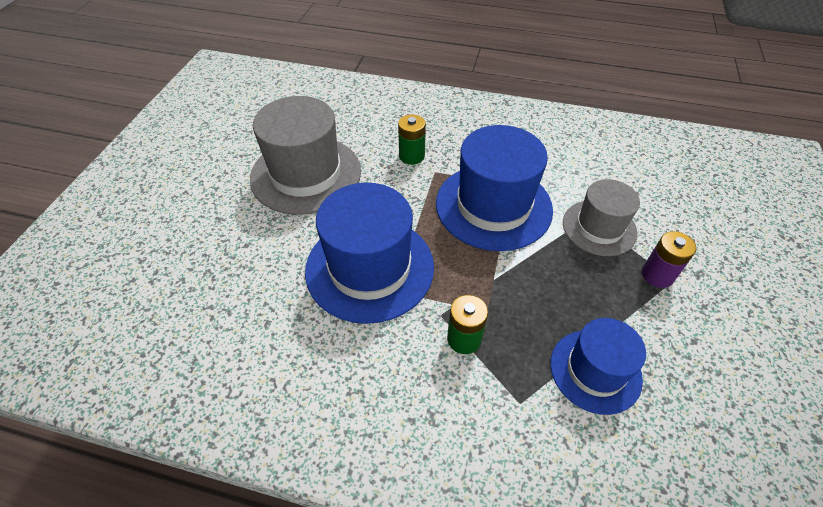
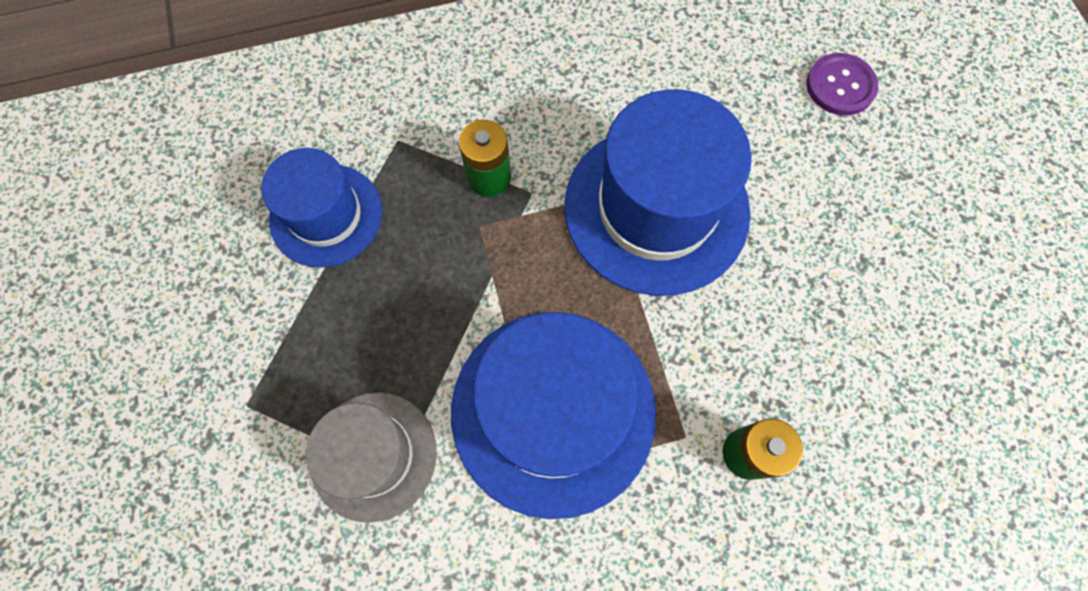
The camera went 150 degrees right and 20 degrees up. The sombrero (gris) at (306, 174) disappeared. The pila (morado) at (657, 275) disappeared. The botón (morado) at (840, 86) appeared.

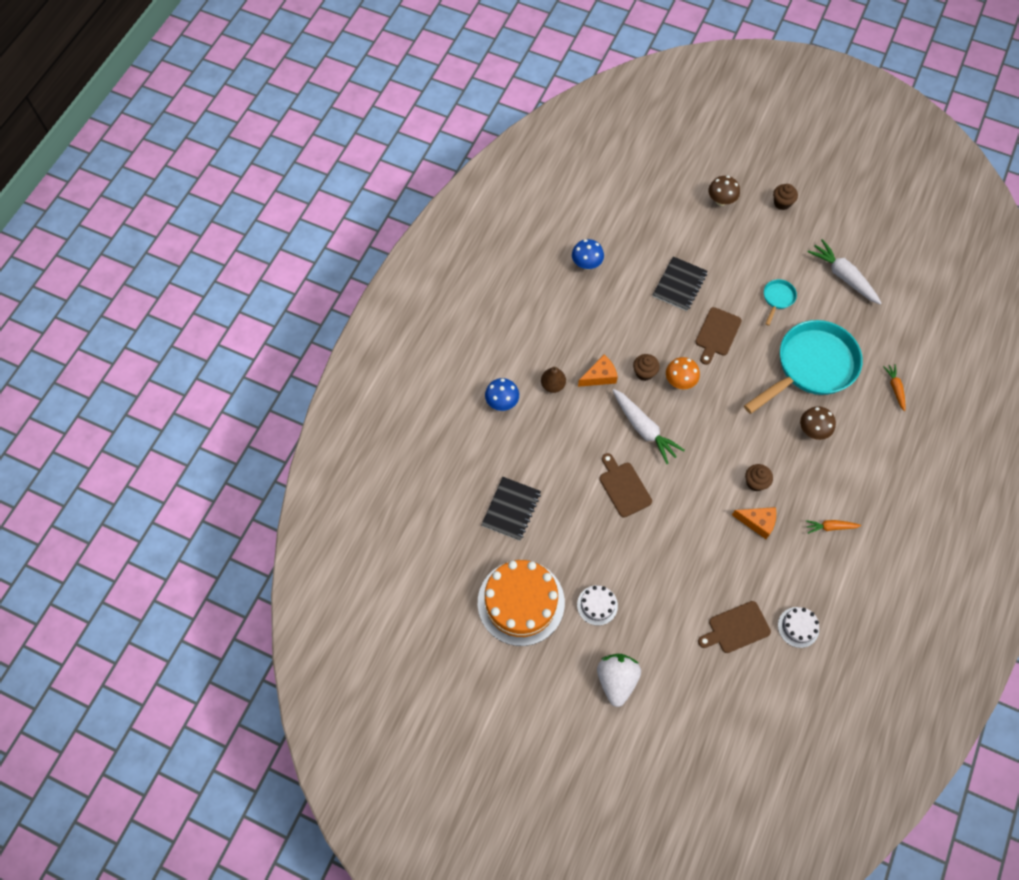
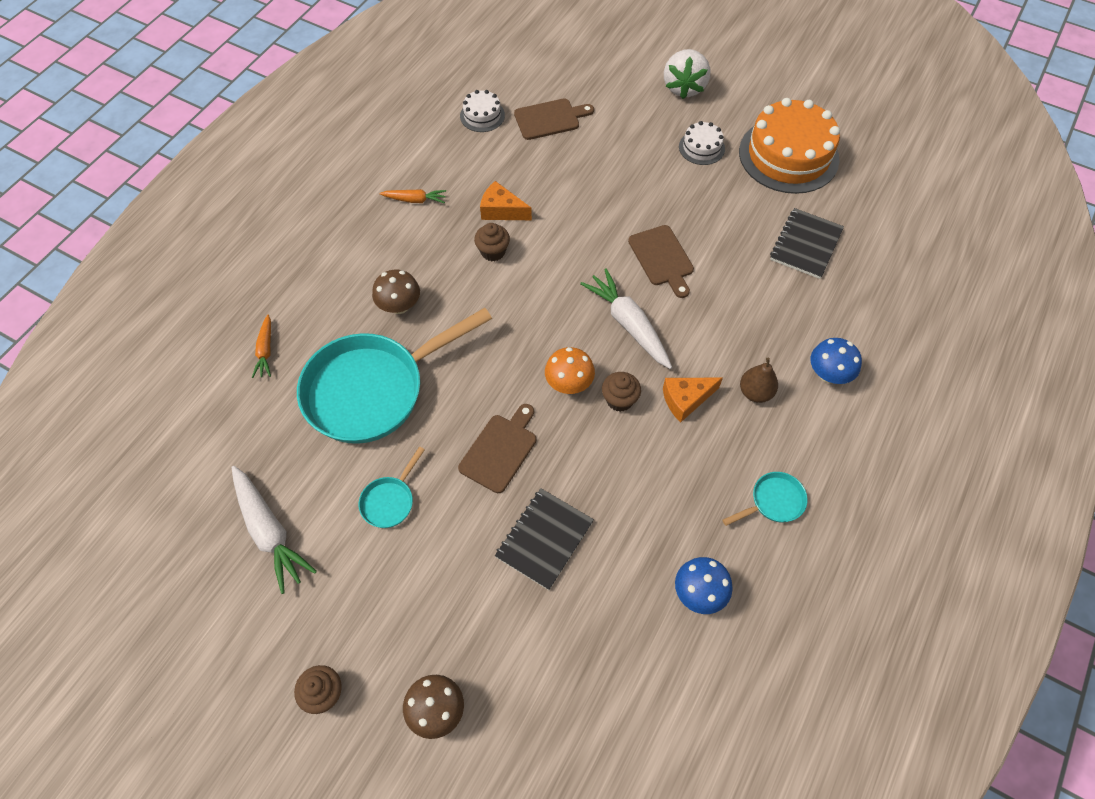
The camera went 175 degrees left and 5 degrees down. The sartén (turquesa) at (773, 502) appeared.

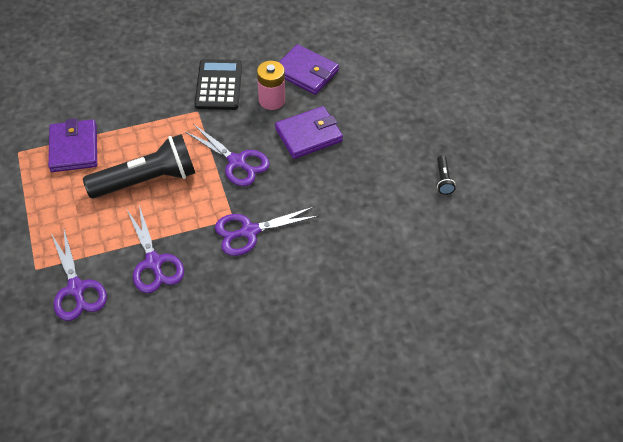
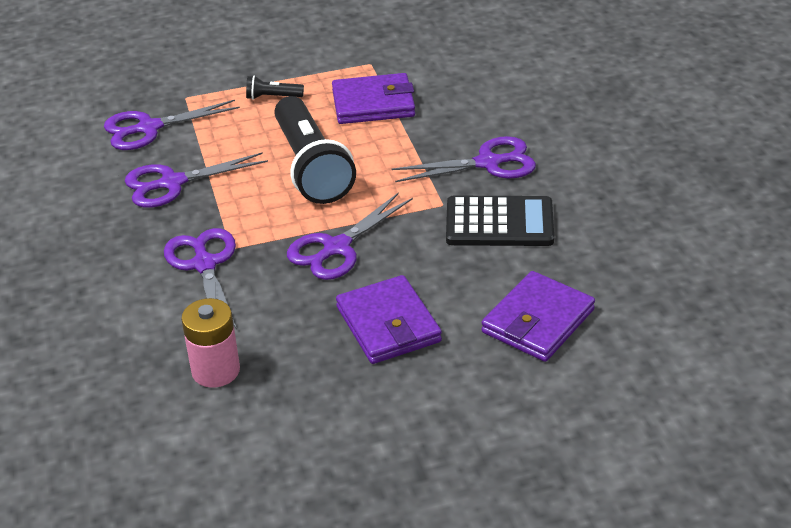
The camera went 95 degrees right and 15 degrees down. The pila (rosa) moved from (271, 100) to (215, 370). The lámpara de mano (negro) moved from (443, 179) to (272, 97). The tijeras (morado) at (488, 163) appeared.

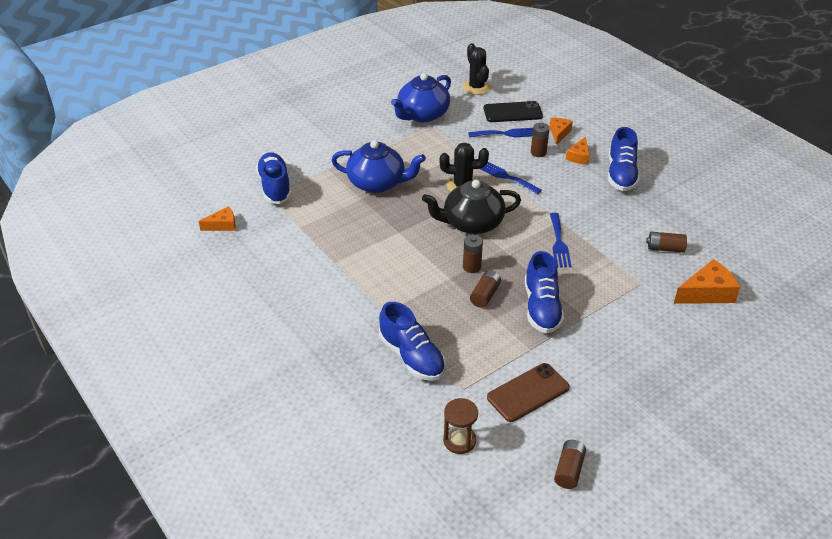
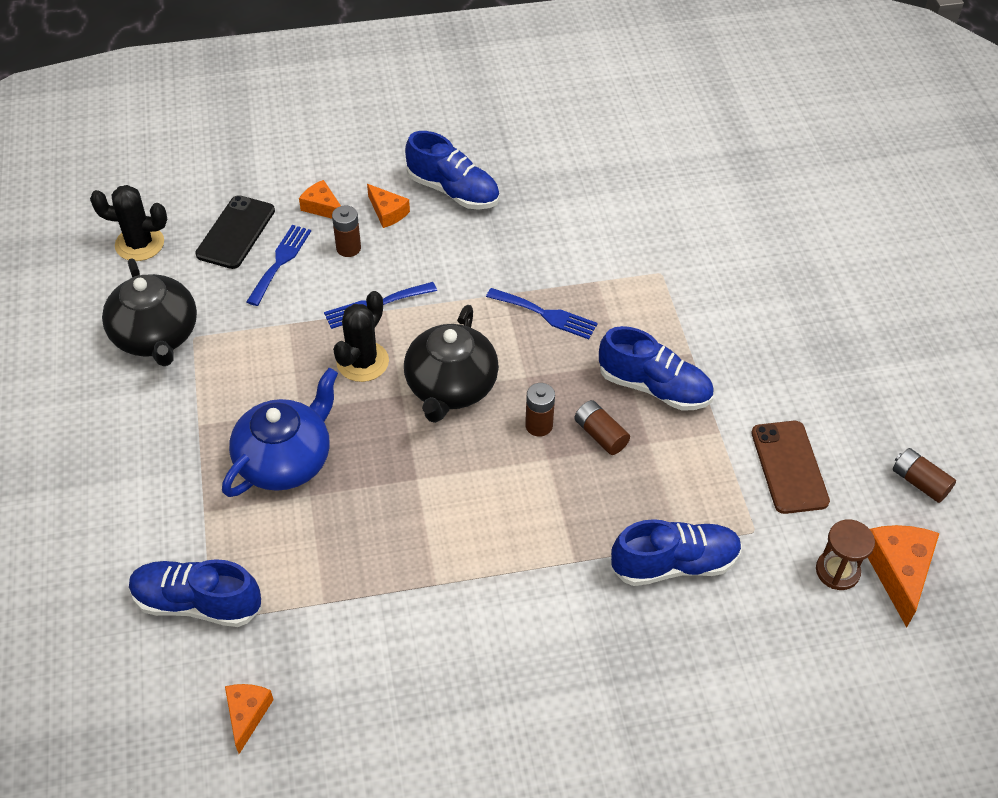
The camera went 65 degrees left and 10 degrees up. The tetera (azul) at (422, 115) became the tetera (negro) at (156, 336). The pila (marrón) at (665, 248) disappeared. The queso (naranja) moved from (707, 293) to (899, 571).

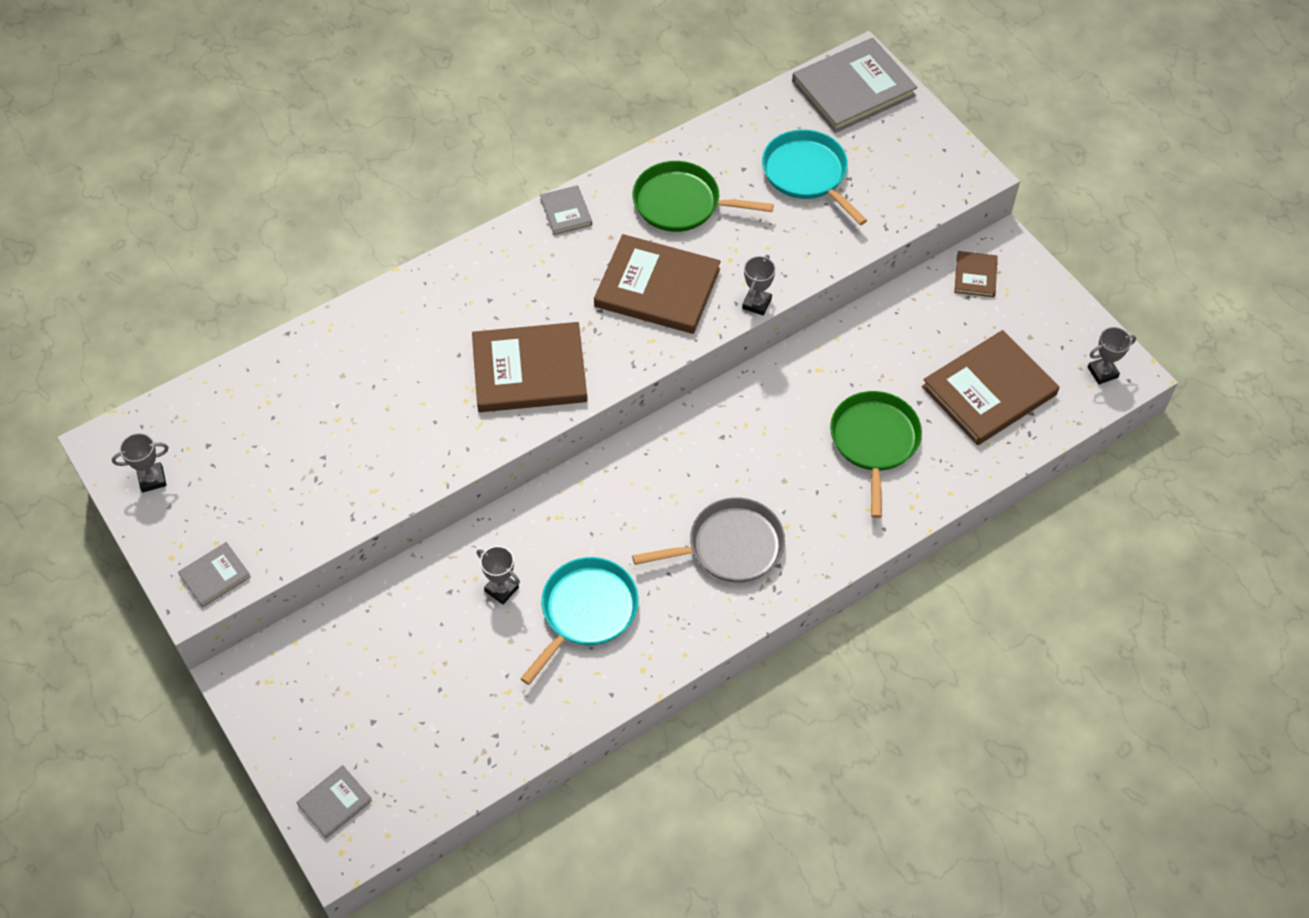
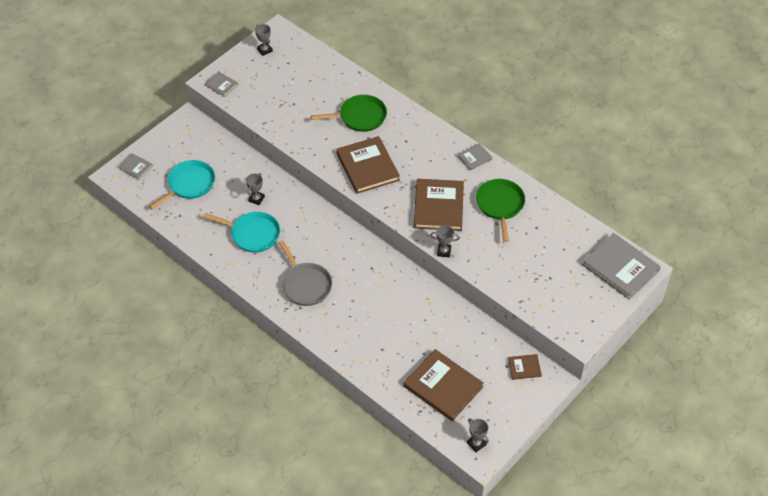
The camera went 75 degrees right and 5 degrees down. The sartén (turquesa) moved from (807, 174) to (189, 184). The sartén (verde) moved from (874, 441) to (360, 117).

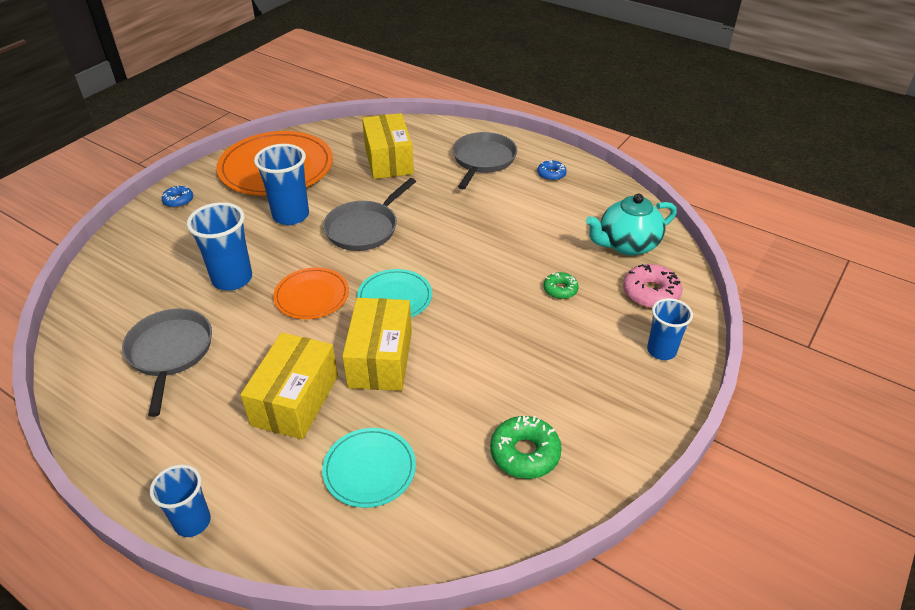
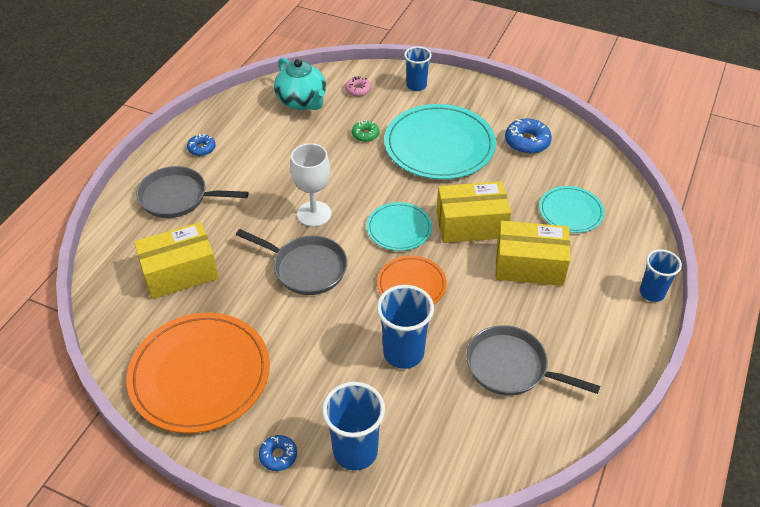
The camera went 100 degrees left and 5 degrees up. The sartén (gris) at (170, 353) turned 45 degrees clockwise. The vaso (azul) moved from (291, 215) to (355, 451). The rosquilla (verde) at (525, 453) became the rosquilla (azul) at (527, 142). The rosquilla (rosa) at (650, 293) changed to 0.61 times the size. The copa (blanco) at (314, 214) appeared. The plato (turquesa) at (439, 145) appeared.

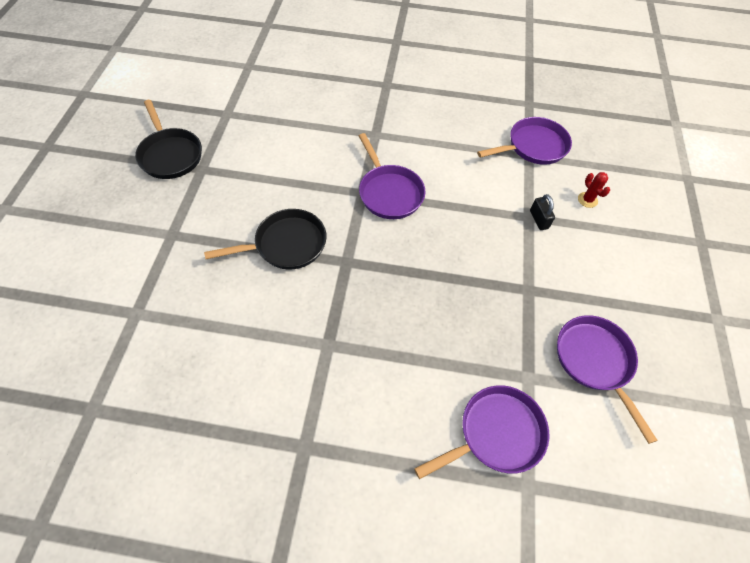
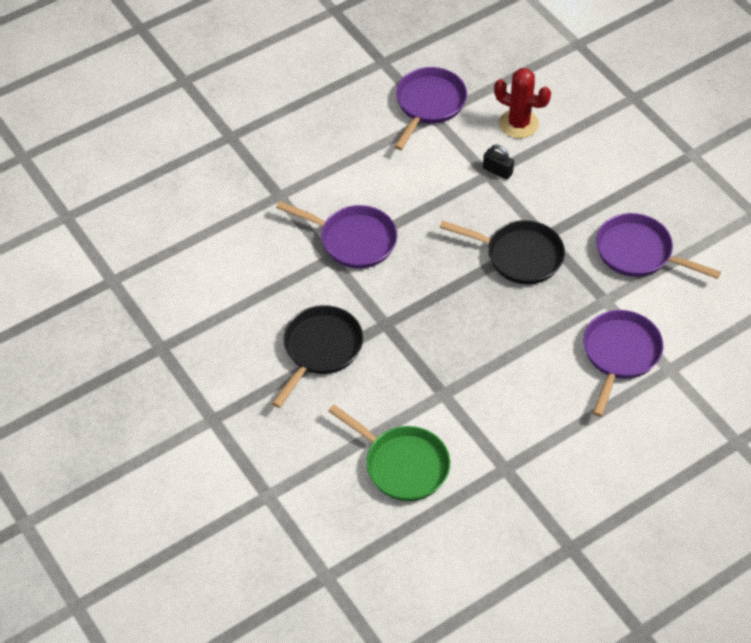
The camera went 40 degrees left and 5 degrees down. The sartén (negro) moved from (170, 155) to (519, 256). The cactus (rojo) at (587, 200) changed to 1.78 times the size. The sartén (verde) at (402, 465) appeared.

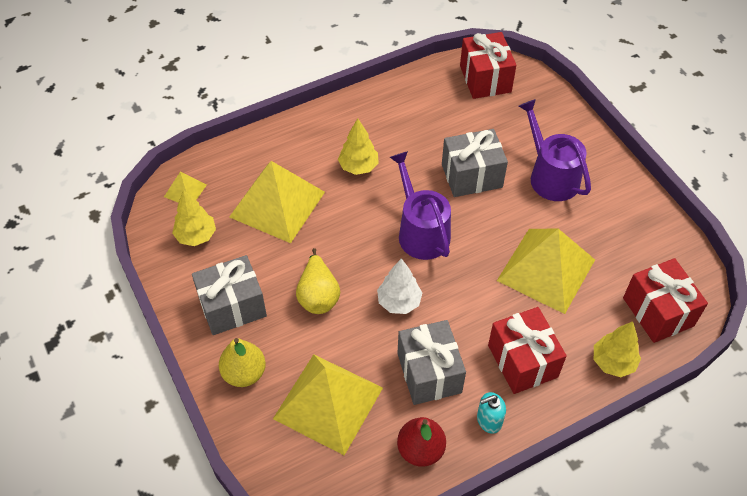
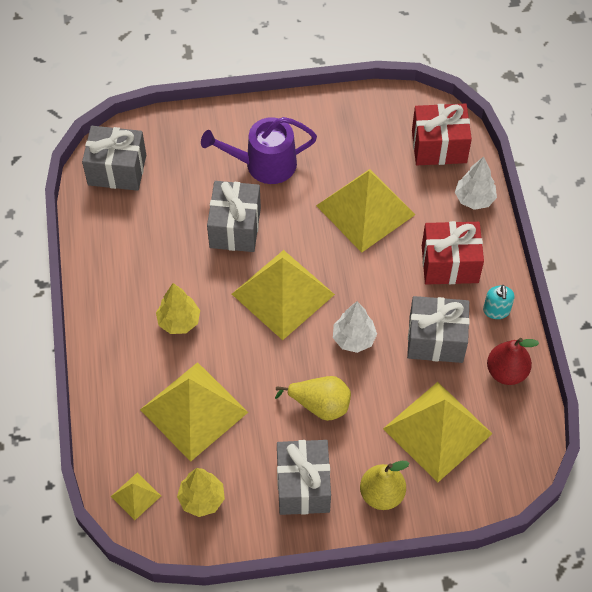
The camera went 70 degrees left and 5 degrees up. The regadera (morado) at (421, 232) was replaced by the pirámide (amarillo) at (283, 294). The regalo (rojo) at (485, 79) became the regalo (gris) at (117, 170). The árbol (amarillo) at (613, 362) became the árbol (blanco) at (474, 199).

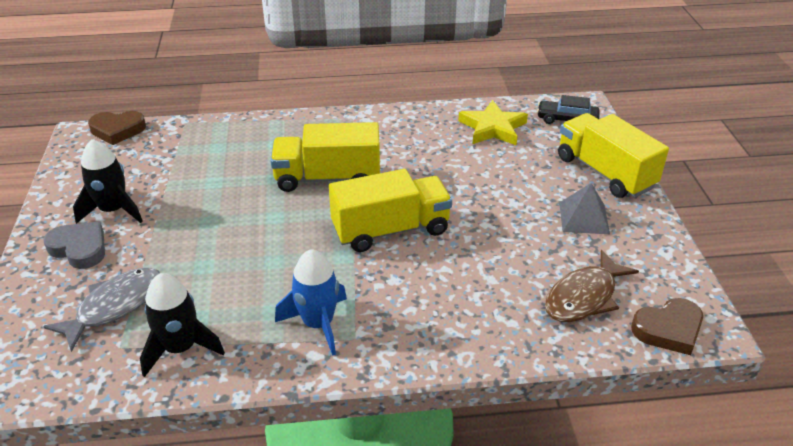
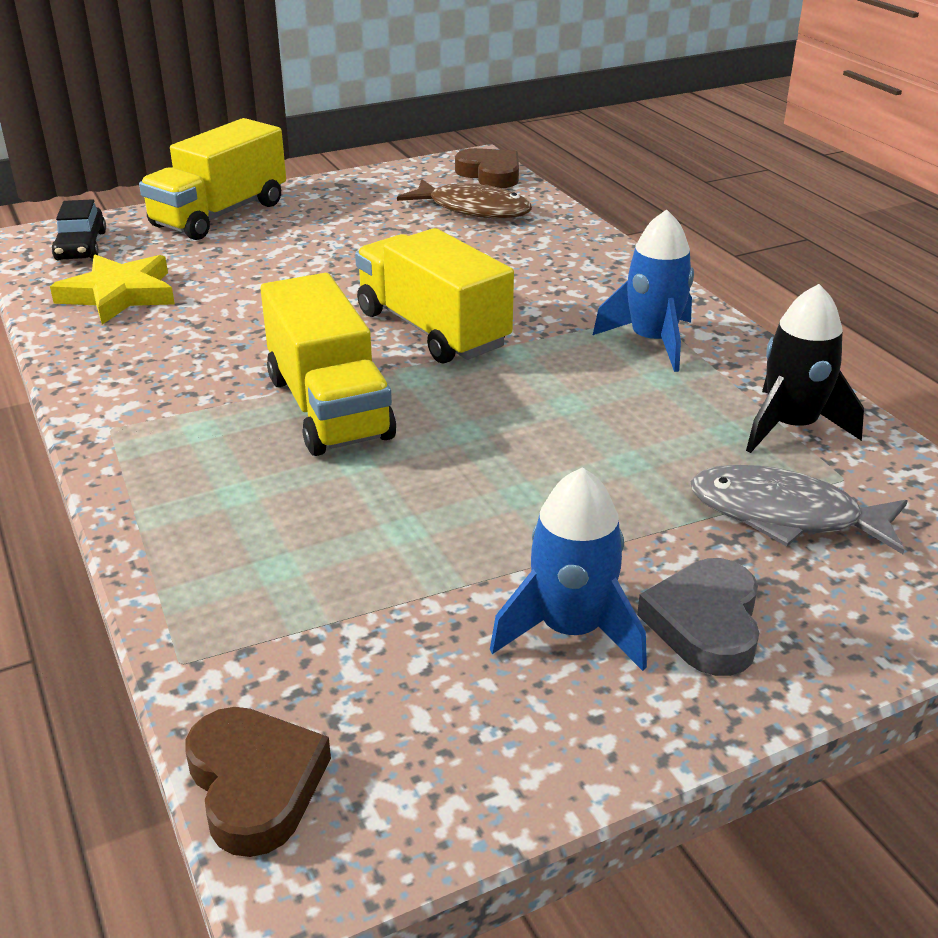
The camera went 110 degrees left and 5 degrees down. The cohete (negro) at (113, 210) became the cohete (azul) at (571, 629). The pirámide (gris) at (584, 218) disappeared.

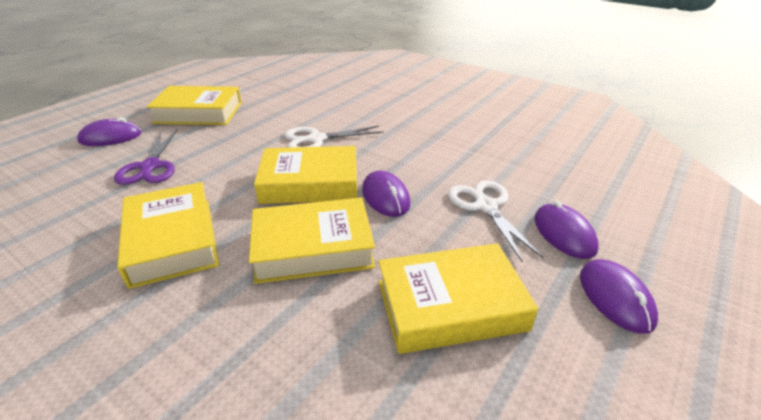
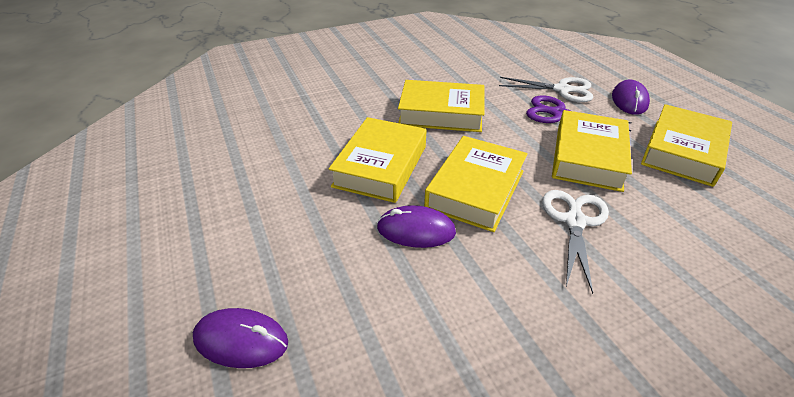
The camera went 120 degrees right and 5 degrees up. The libro (amarillo) moved from (450, 305) to (588, 157). The tijeras (blanco) moved from (486, 206) to (562, 90). The ratón (morado) at (615, 298) disappeared.

